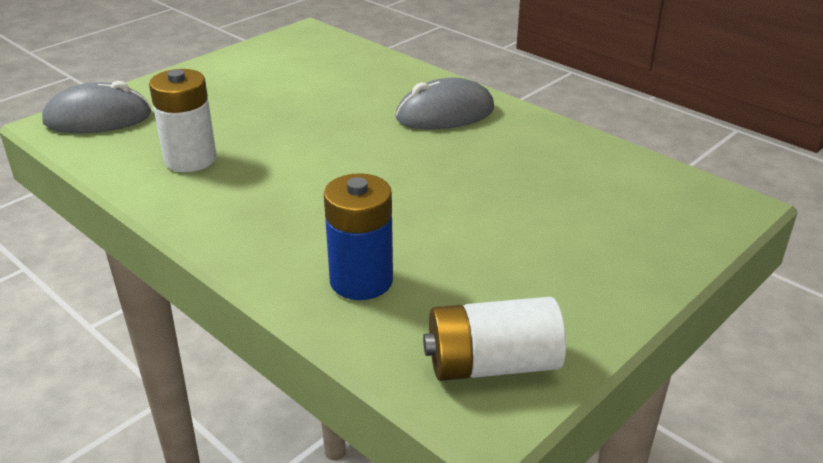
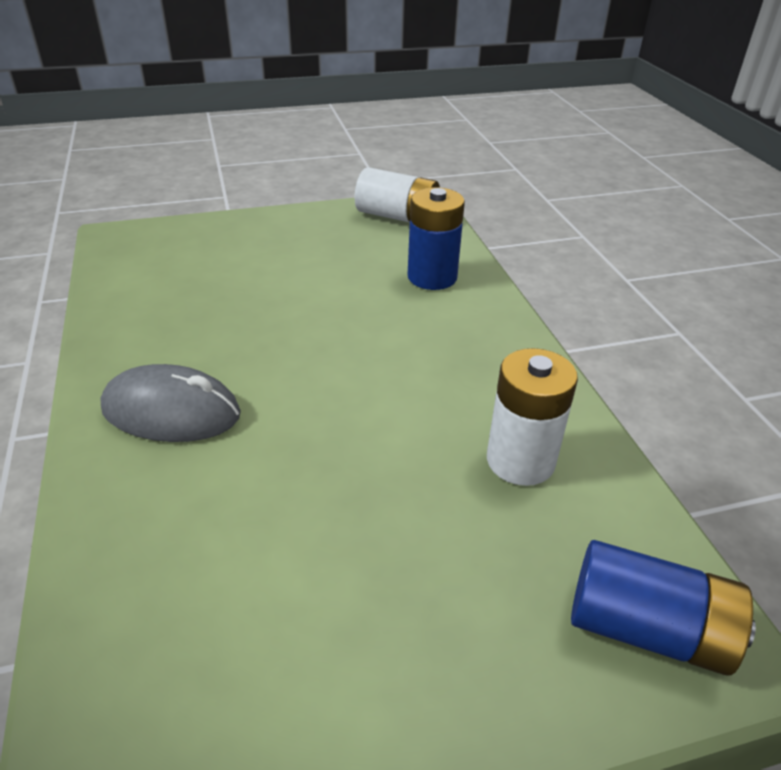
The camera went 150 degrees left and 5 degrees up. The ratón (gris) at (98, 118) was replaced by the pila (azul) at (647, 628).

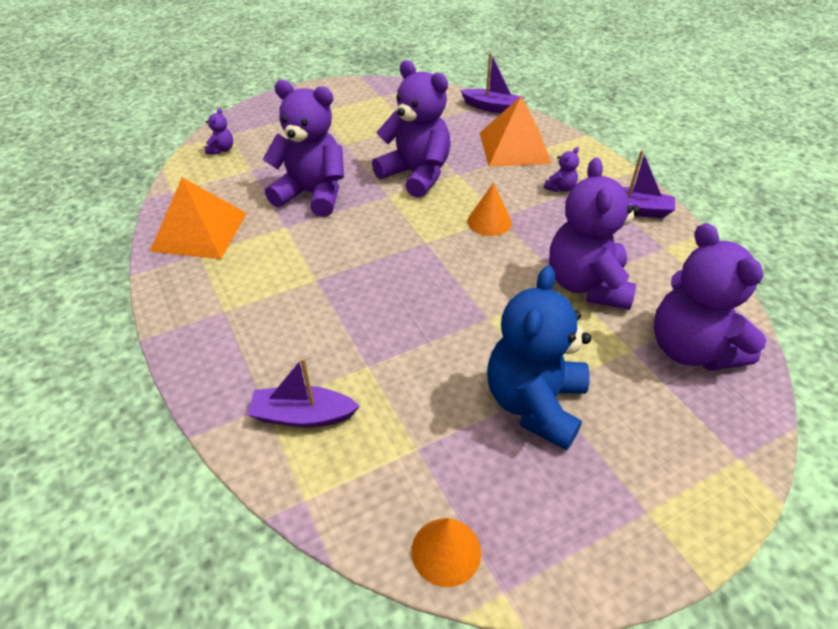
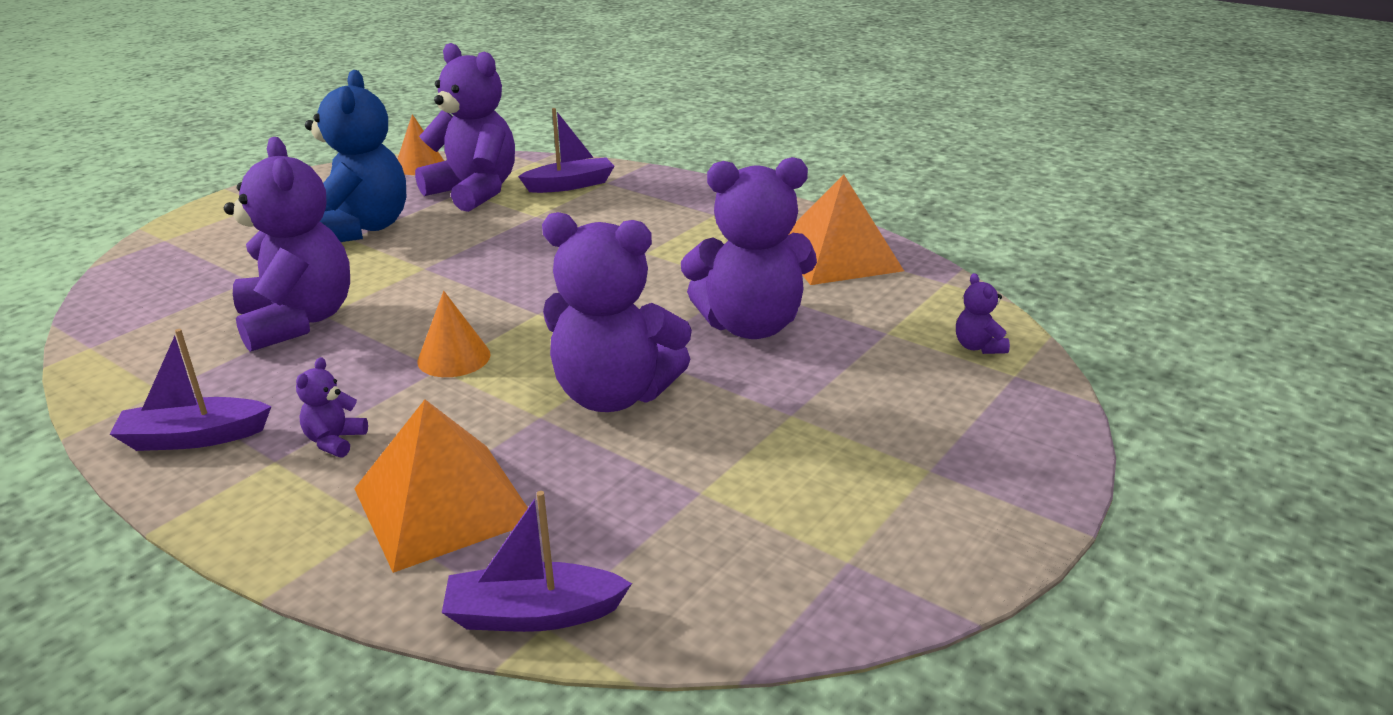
The camera went 155 degrees right and 15 degrees down. The osito (morado) moved from (690, 349) to (474, 192).

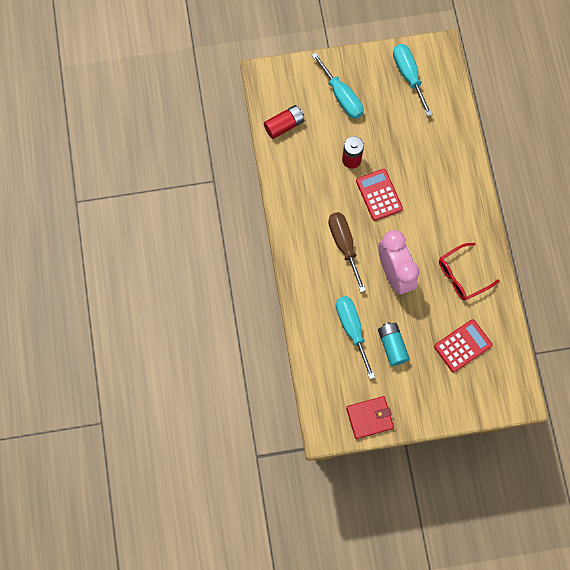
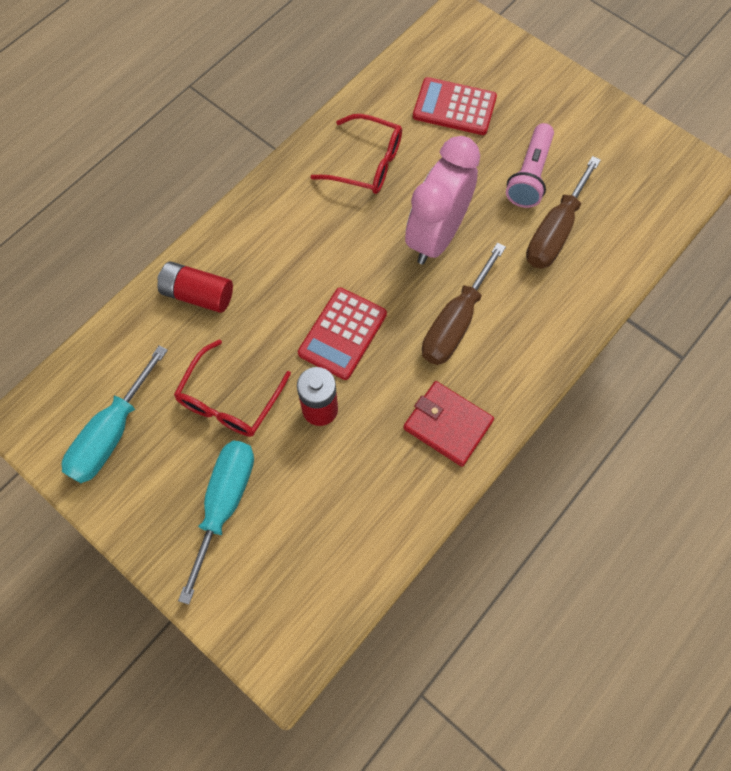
The camera went 130 degrees left and 5 degrees down. The pila (rojo) moved from (284, 125) to (198, 295). The destornillador (turquesa) at (352, 329) became the destornillador (marrón) at (555, 232). The cartera (rojo) moved from (369, 418) to (448, 425). The pila (turquesa) at (392, 346) was replaced by the lámpara de mano (rosa) at (529, 175). The gafas (rojo) at (229, 400) appeared.

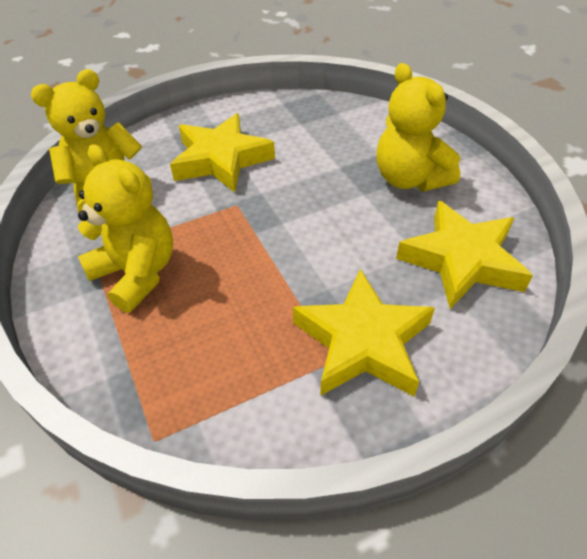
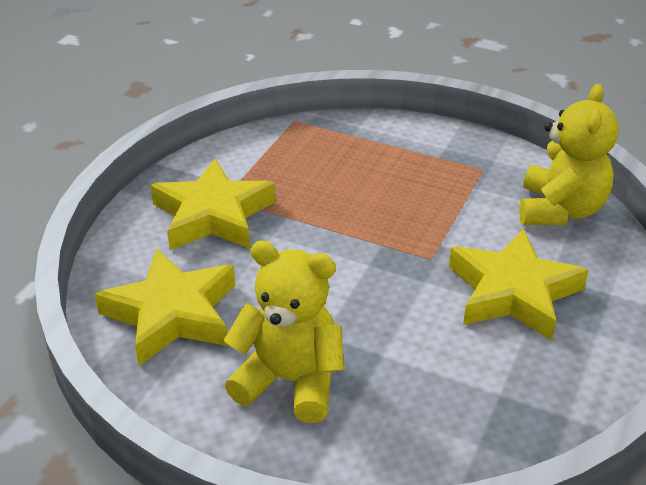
The camera went 140 degrees right and 10 degrees down. The osito (amarillo) at (137, 273) disappeared.

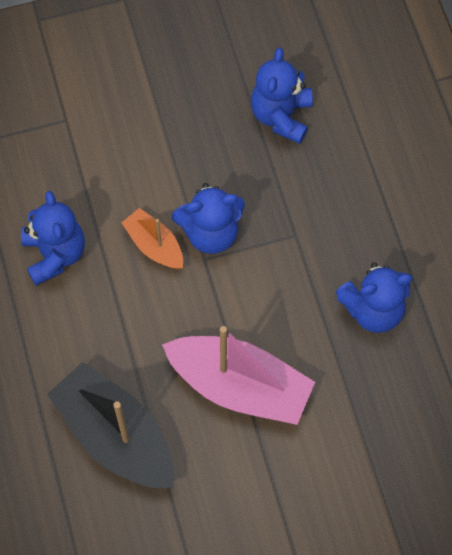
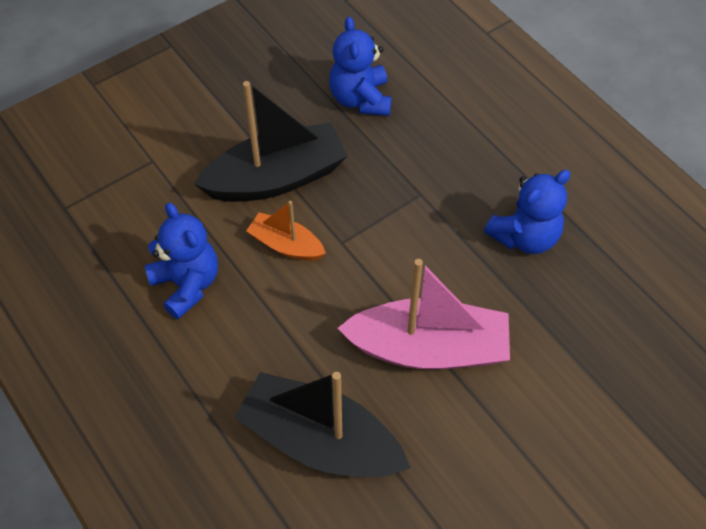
The camera went 20 degrees left and 10 degrees down. The osito (azul) at (210, 232) disappeared. The barco (negro) at (276, 178) appeared.

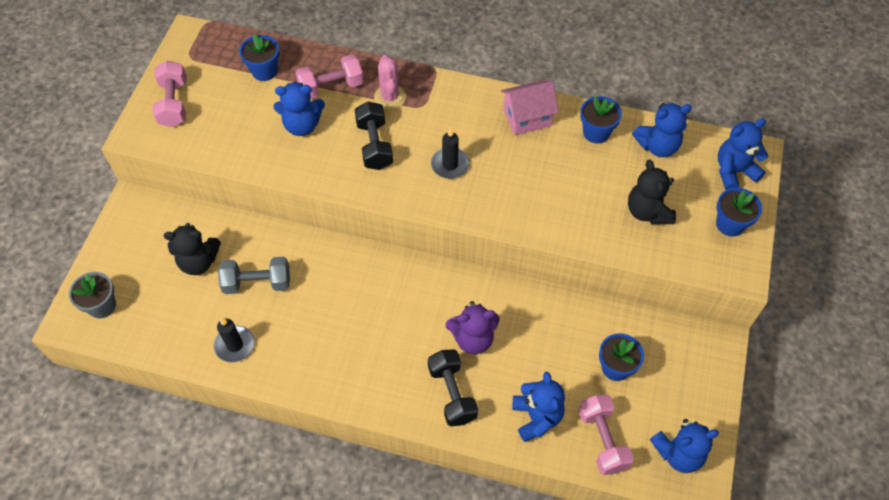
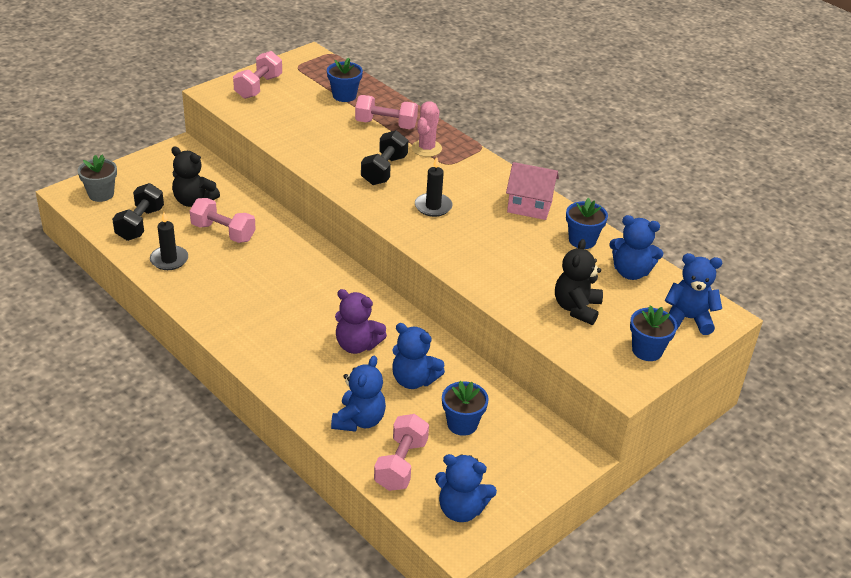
The camera went 30 degrees right and 20 degrees down. The mancuerna (gris) at (257, 283) became the mancuerna (rosa) at (223, 232). The osito (azul) moved from (302, 125) to (414, 380). The mancuerna (negro) moved from (452, 393) to (140, 224).

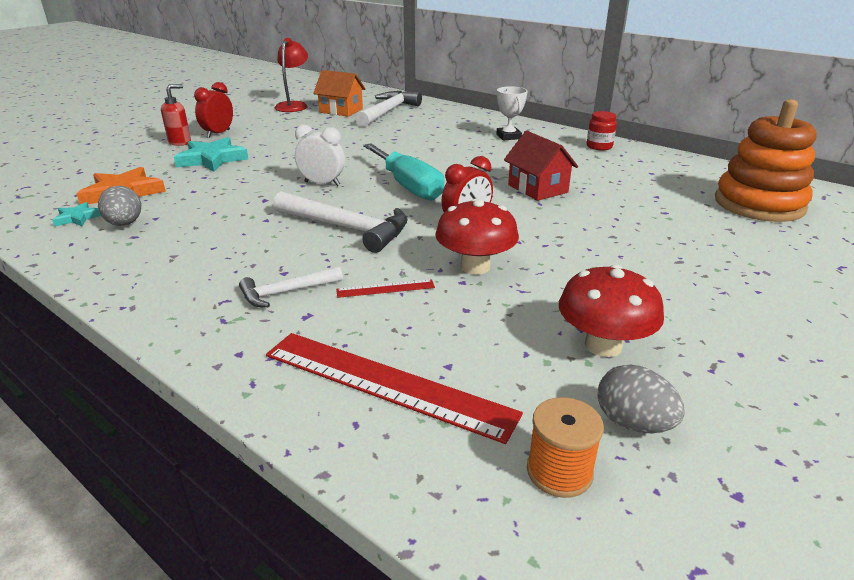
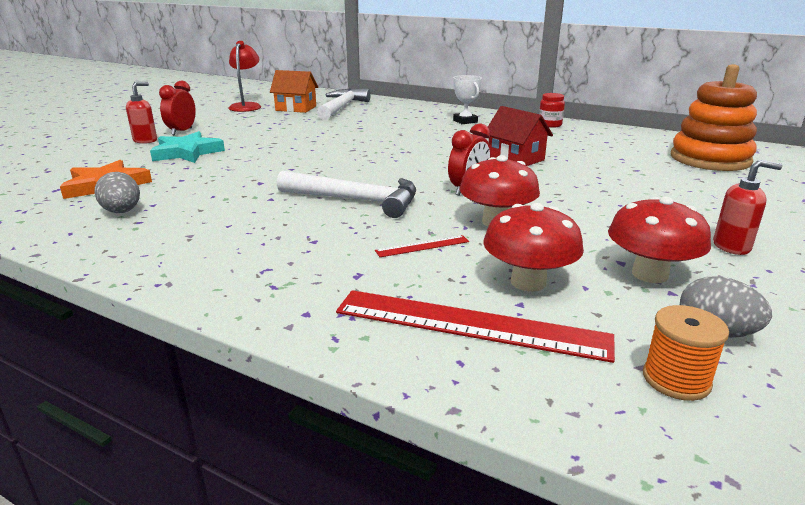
The camera went 10 degrees left and 5 degrees down. The estrella (turquesa) at (77, 218) disappeared. The martillo (blanco) at (286, 292) disappeared. The despertador (blanco) at (322, 183) disappeared. The destornillador (turquesa) at (408, 186) disappeared. The seta (rojo) at (528, 282) appeared. The dispensador de jabón (rojo) at (732, 247) appeared.

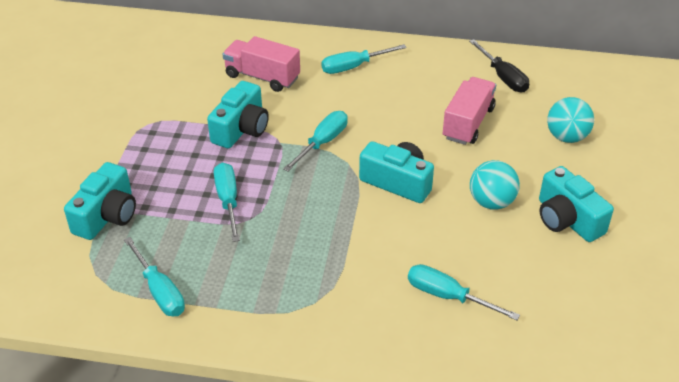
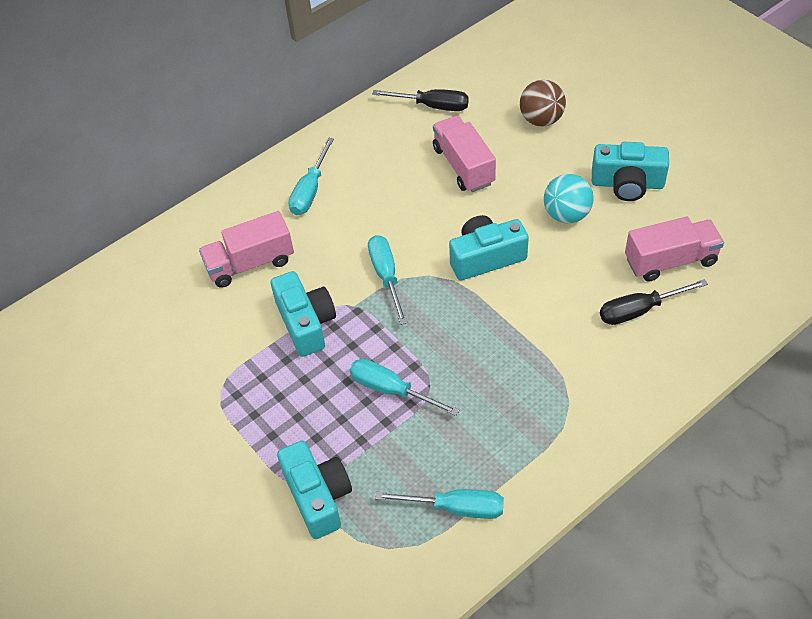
The camera went 45 degrees left and 10 degrees up. The destornillador (turquesa) at (448, 296) became the destornillador (negro) at (639, 310). The pelota (turquesa) at (566, 137) became the pelota (marrón) at (541, 119). The camión (rosa) at (670, 261) appeared.

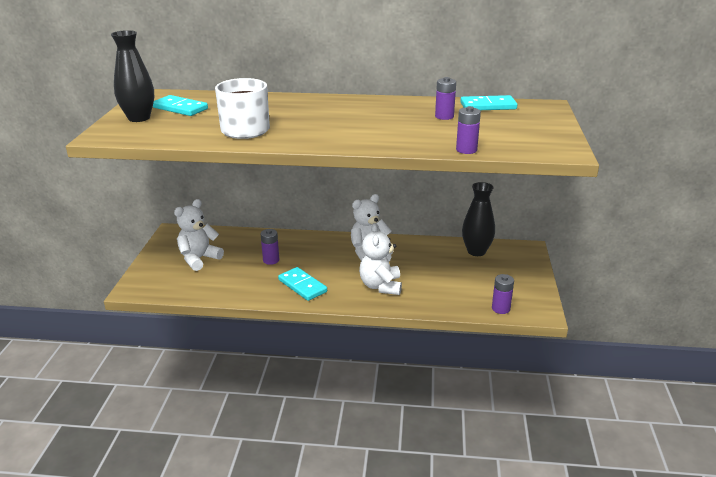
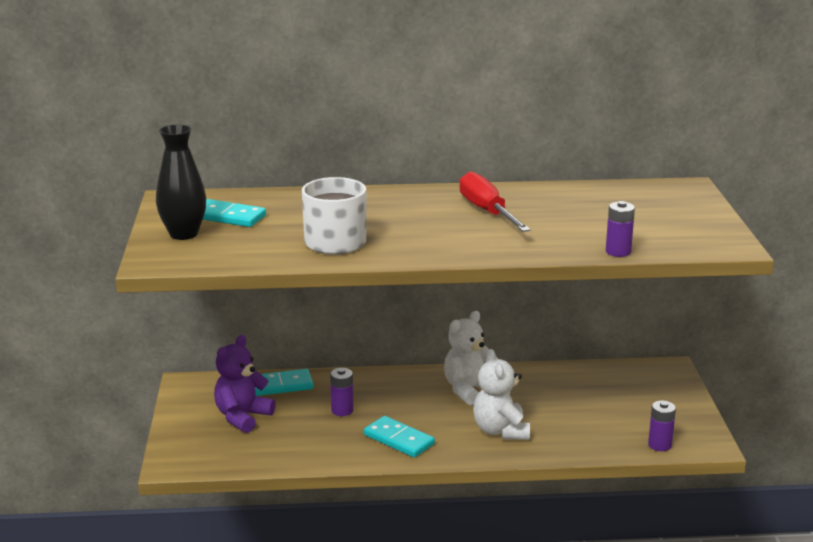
The camera went 10 degrees left and 5 degrees down. The osito (blanco) at (199, 259) became the osito (morado) at (242, 417). The pila (morado) at (444, 116) disappeared. The ficha de dominó (turquesa) moved from (488, 106) to (280, 385). The florero (negro) at (476, 251) disappeared. The destornillador (rojo) at (487, 211) appeared.

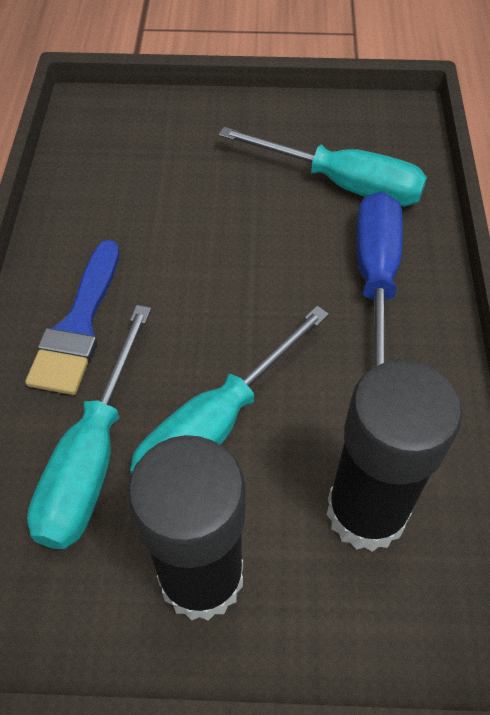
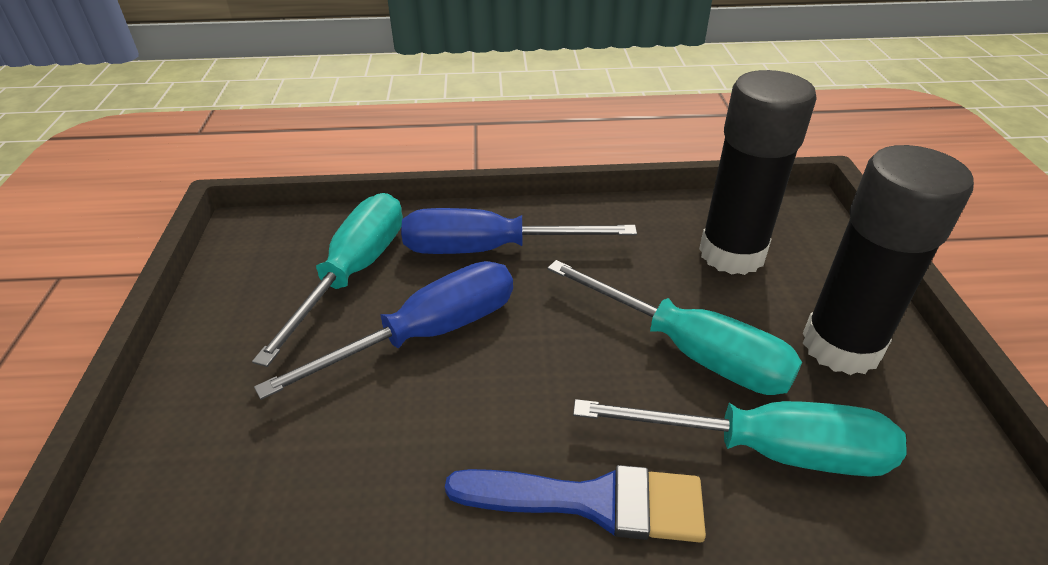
The camera went 95 degrees left and 15 degrees down. The destornillador (azul) at (426, 334) appeared.

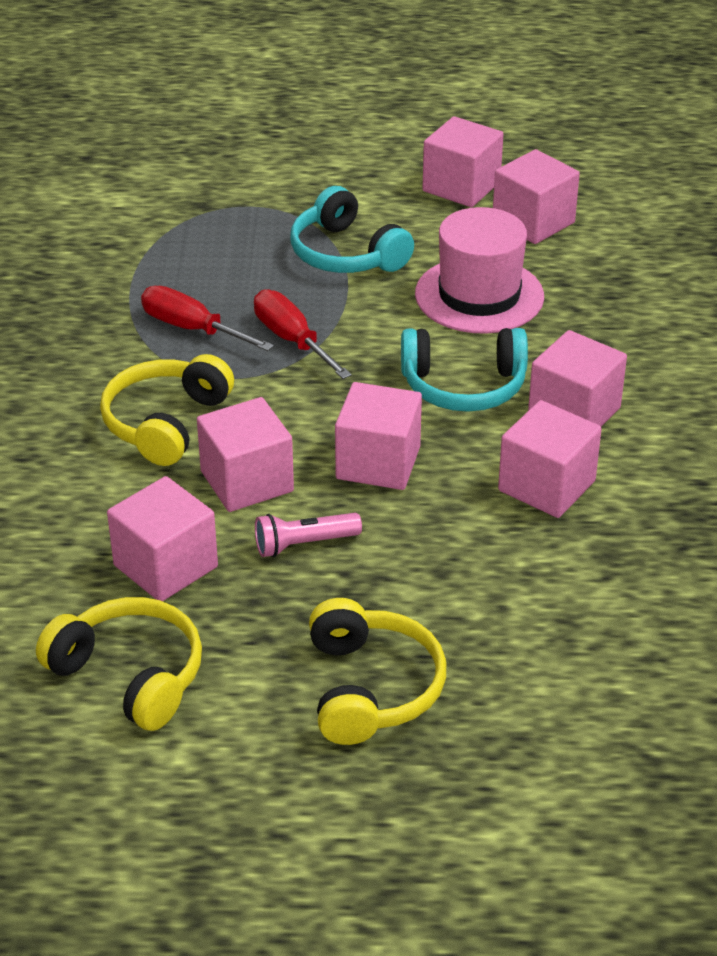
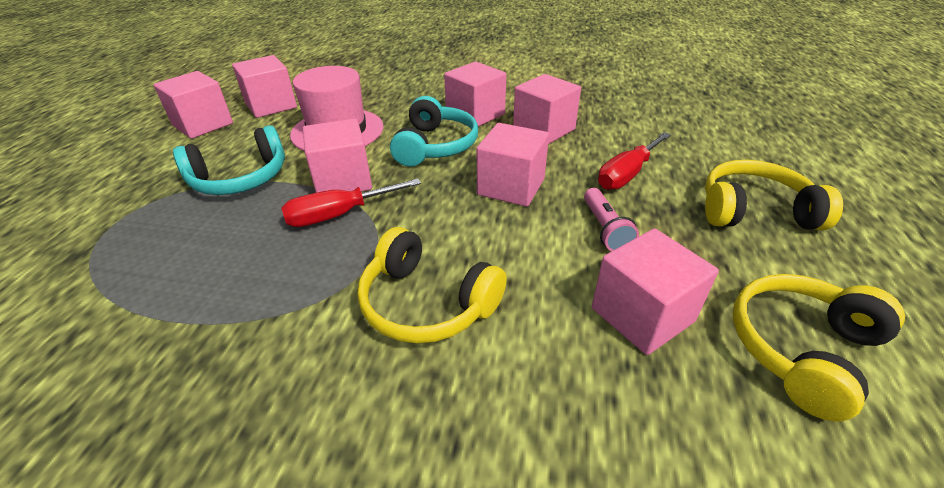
The camera went 80 degrees left and 0 degrees up. The destornillador (rojo) moved from (192, 329) to (627, 174). The cubo (rosa) moved from (247, 481) to (342, 181).

